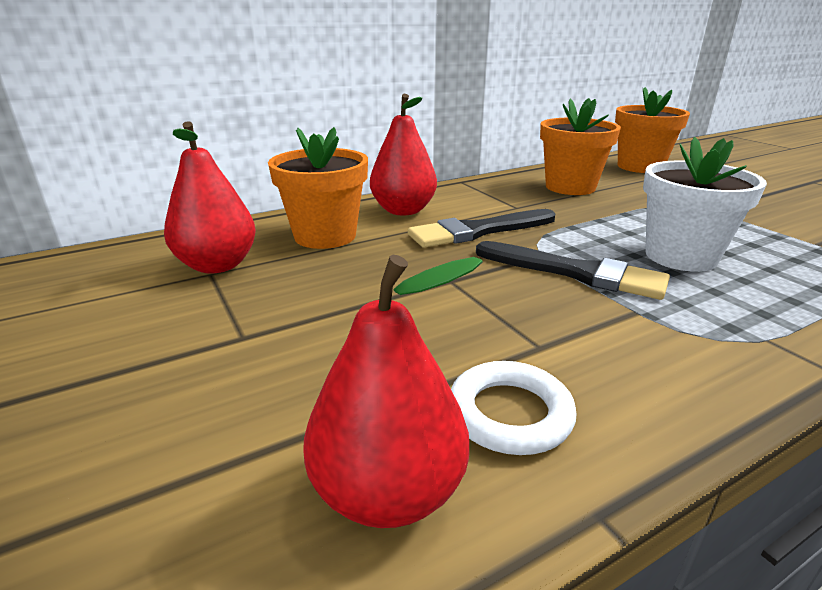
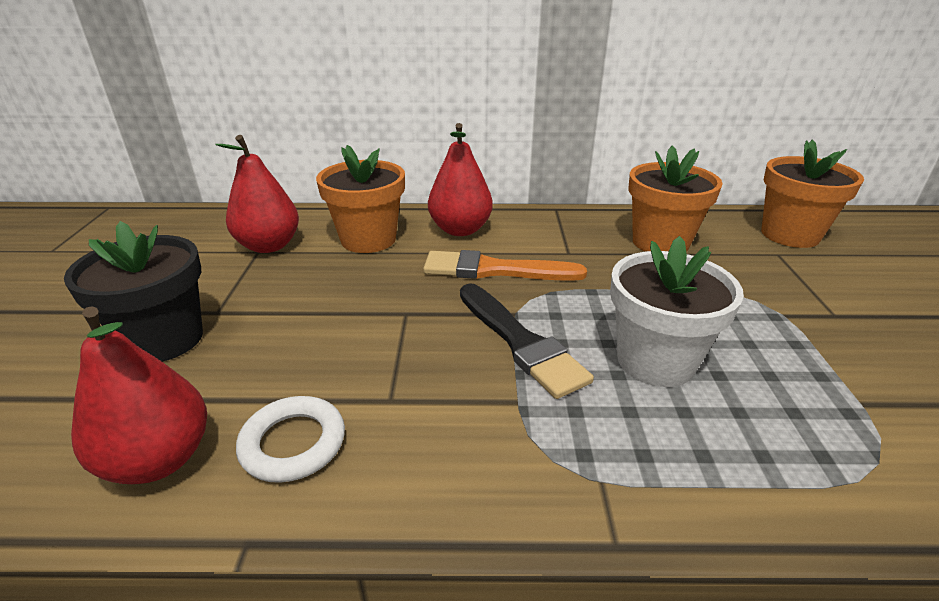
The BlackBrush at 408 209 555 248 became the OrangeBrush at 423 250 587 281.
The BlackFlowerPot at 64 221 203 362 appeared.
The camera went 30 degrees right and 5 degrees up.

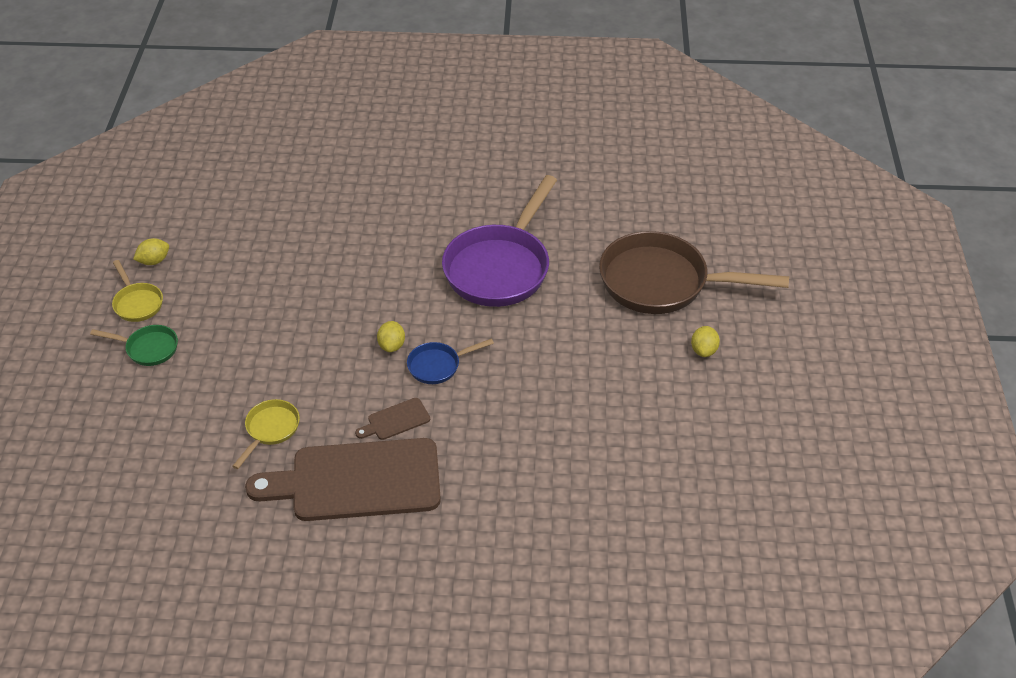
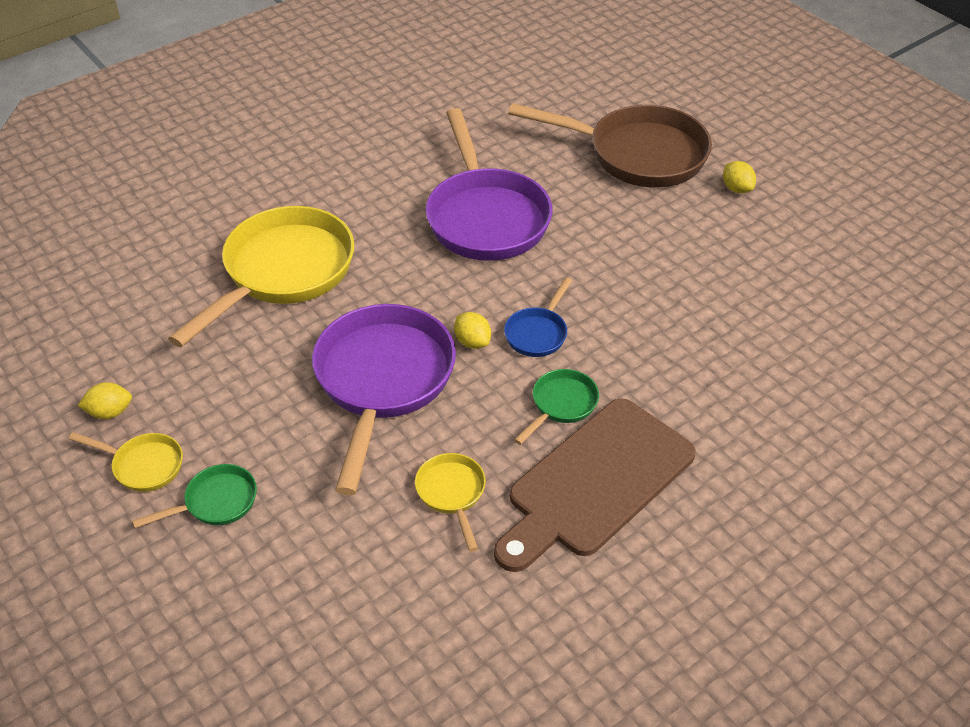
The YellowLemon at 133 238 169 265 turned 60 degrees clockwise.
The BrownCuttingBoard at 355 398 430 440 was replaced by the GreenPan at 514 369 599 445.
The BrownPan at 599 231 789 314 turned 135 degrees counterclockwise.
The YellowPan at 168 206 354 347 appeared.
The PurplePan at 312 304 456 495 appeared.
The camera went 40 degrees left and 0 degrees up.

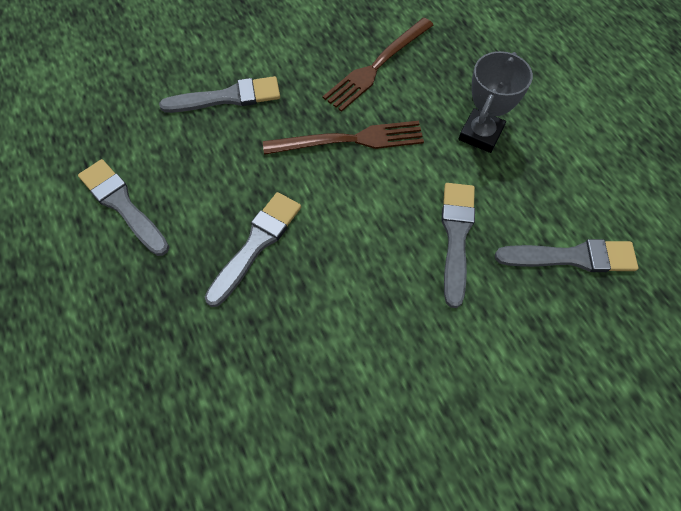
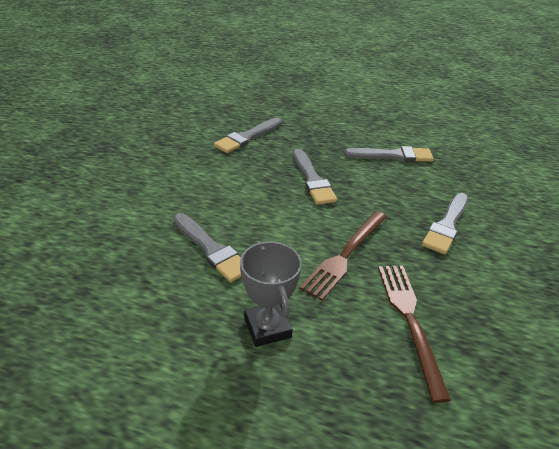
The GreyBrush moved from 495 239 638 272 to 214 118 282 153.
The camera went 130 degrees right and 25 degrees down.

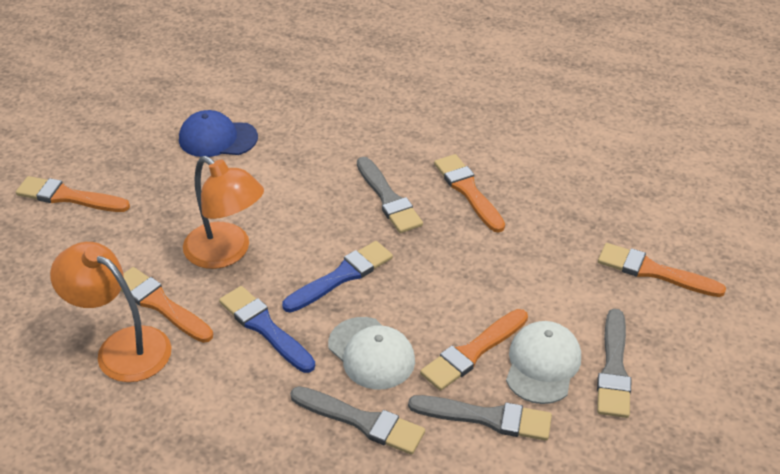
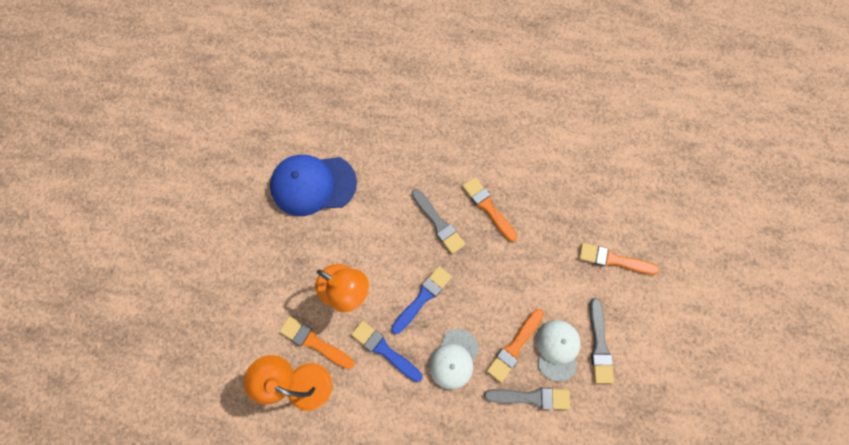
The OrangeBrush at 16 176 130 212 disappeared.
The BlueCap at 179 110 258 157 changed to 1.59 times the size.
The GreyBrush at 290 386 425 455 disappeared.
The WhiteCap at 328 317 415 390 turned 75 degrees clockwise.
The camera went 10 degrees left and 30 degrees up.

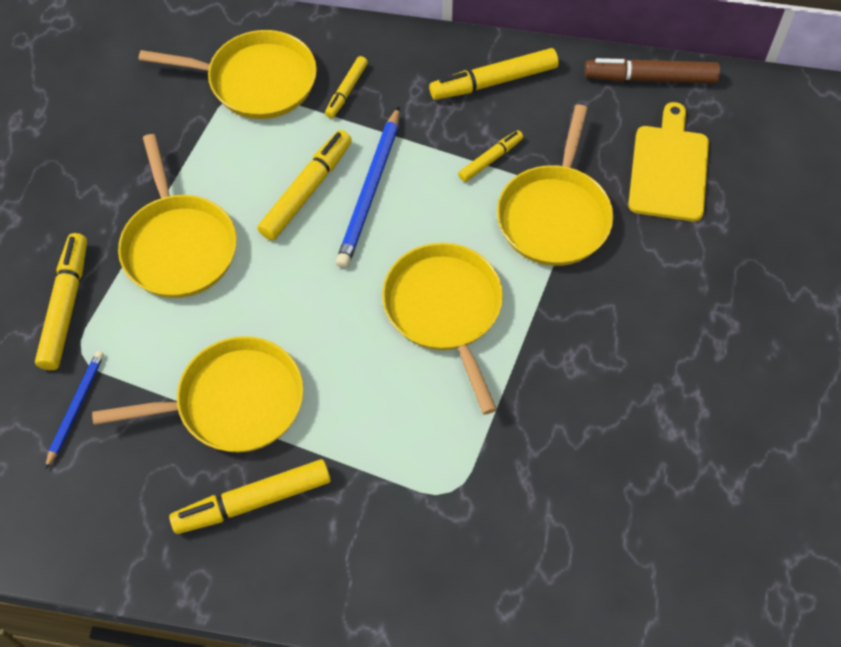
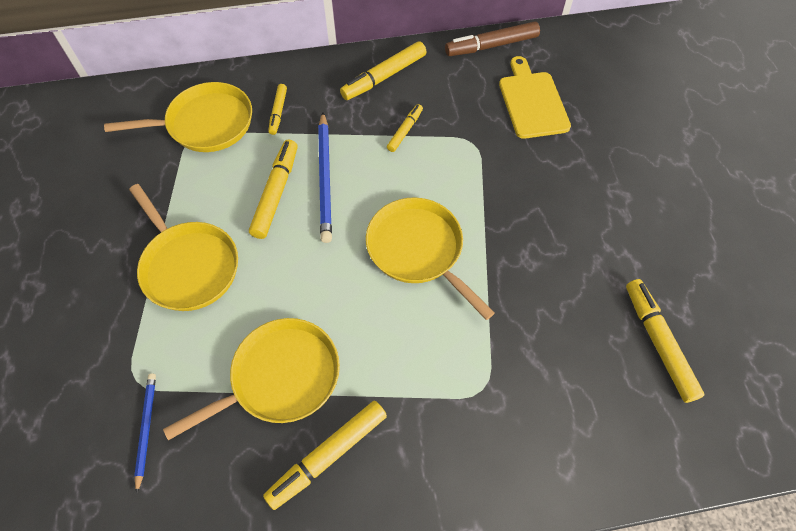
The YellowMarker moved from 35 233 87 370 to 626 279 704 403.
The YellowPan at 497 104 613 266 disappeared.
The camera went 20 degrees left and 0 degrees up.

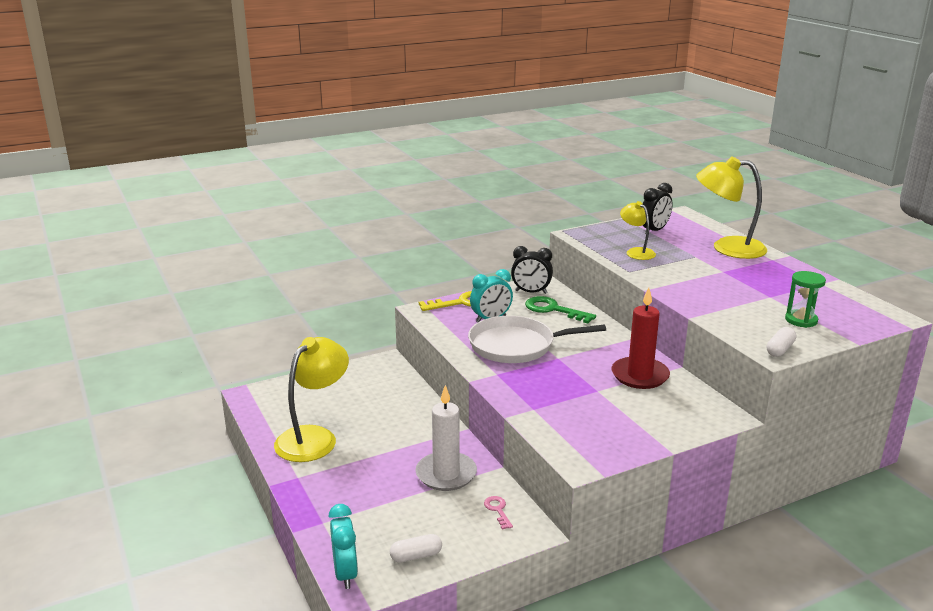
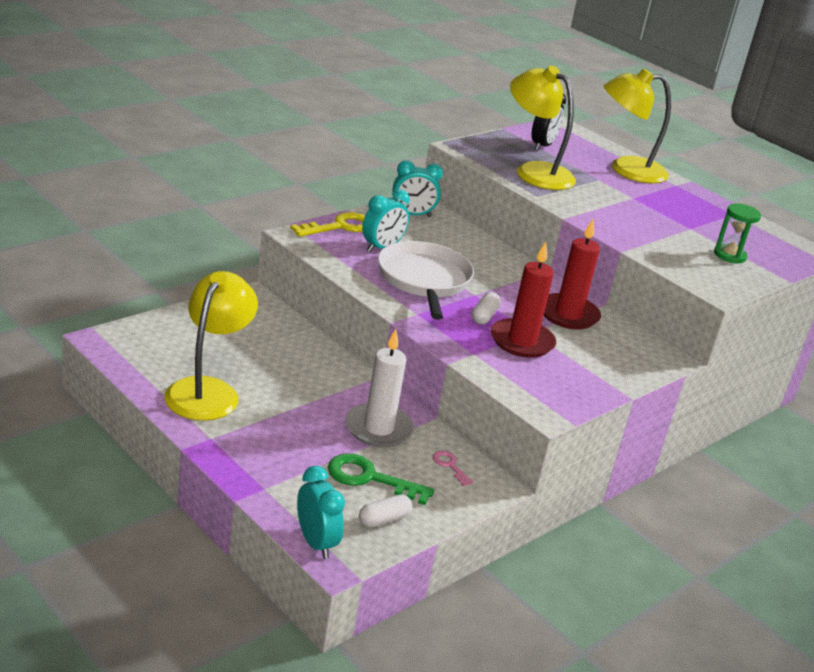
The WhitePan at 468 316 606 363 turned 105 degrees clockwise.
The BlackClock at 511 246 553 294 became the TurquoiseClock at 393 160 443 217.
The GreenKey moved from 525 296 596 323 to 328 453 434 505.
The YellowLamp at 620 201 656 260 changed to 1.81 times the size.
The WhiteCapsule moved from 766 327 796 357 to 472 292 501 324.
The RedCandle at 491 242 556 358 appeared.
The camera went 20 degrees left and 5 degrees up.

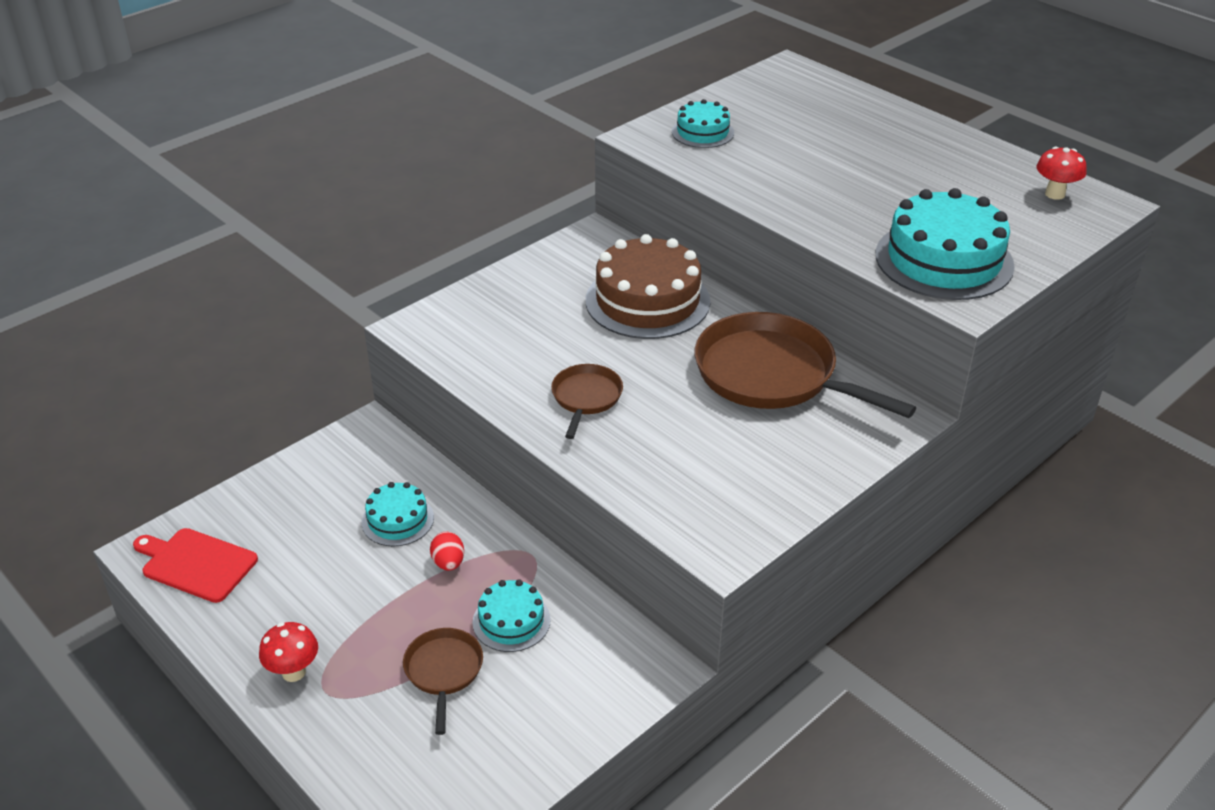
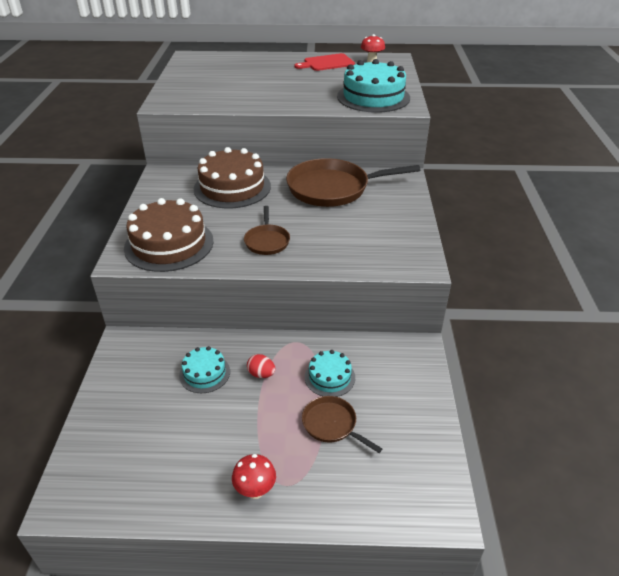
The RedCuttingBoard moved from 133 528 258 603 to 294 53 355 71.
The BrownPan at 551 364 623 439 turned 150 degrees counterclockwise.
The TurquoiseCake at 672 99 734 148 disappeared.
The BrownCake at 124 198 214 272 appeared.
The camera went 45 degrees left and 0 degrees up.

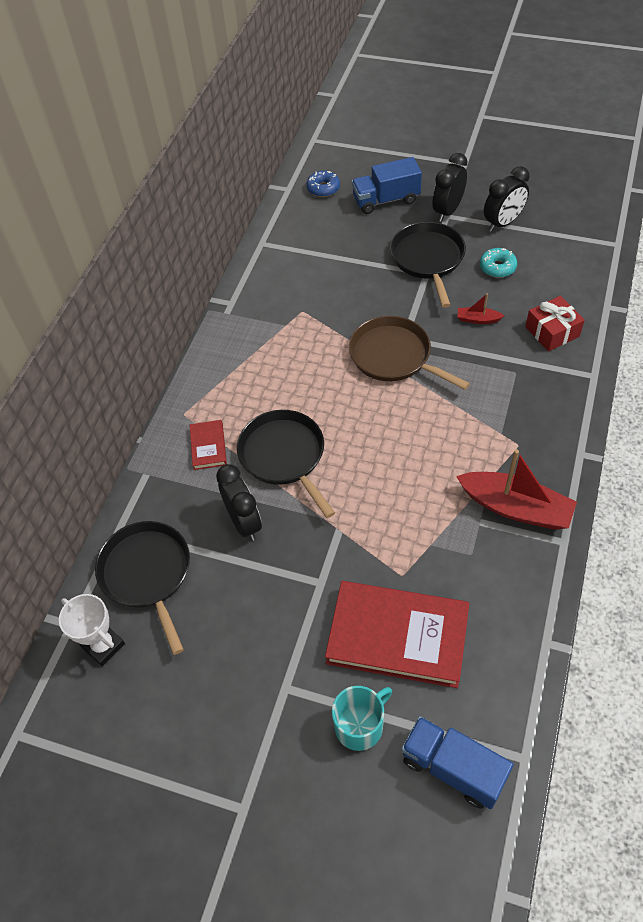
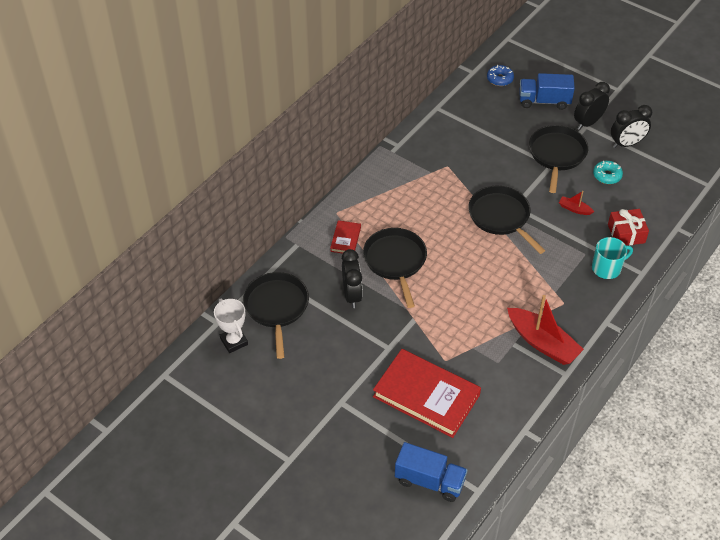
The TurquoiseMug moved from 332 686 392 751 to 592 237 633 279.
The BrownPan at 349 316 470 390 became the BlackPan at 468 186 545 254.
The BlueTruck at 401 716 514 809 turned 150 degrees clockwise.
The camera went 15 degrees right and 5 degrees down.

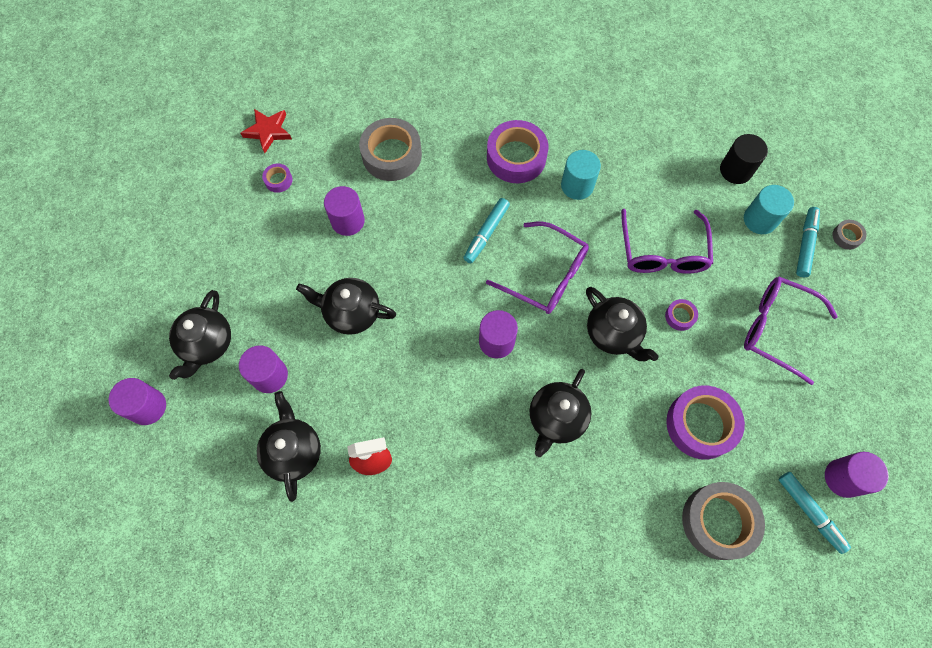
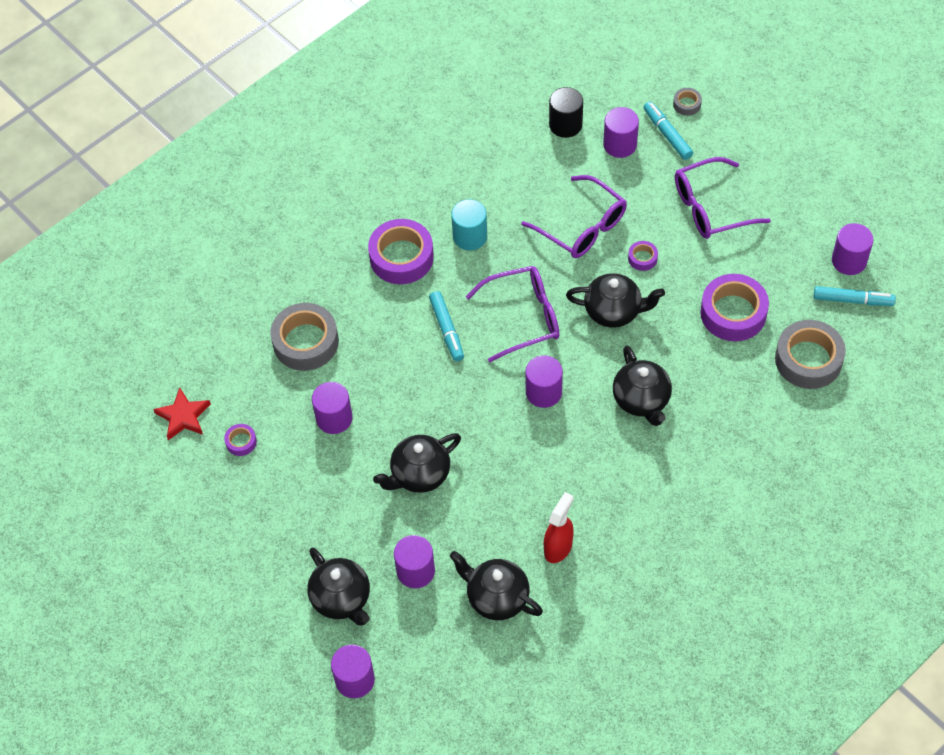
The TurquoiseCylinder at 744 185 794 234 became the PurpleCylinder at 603 107 639 158.
The camera went 45 degrees left and 10 degrees down.

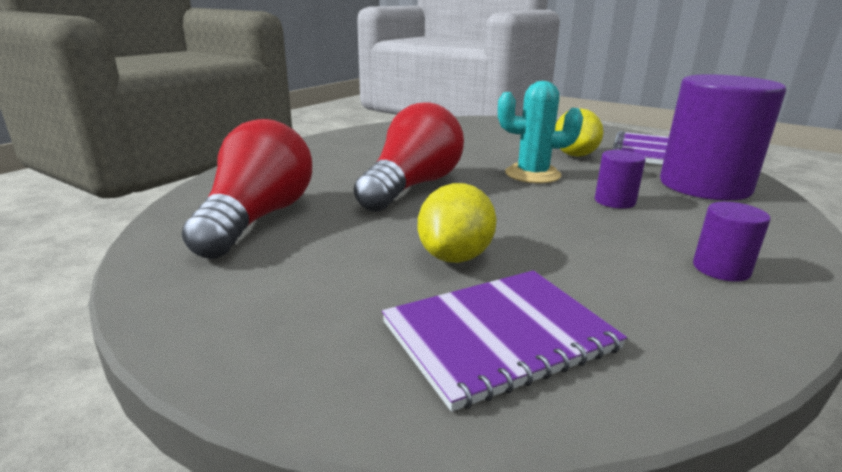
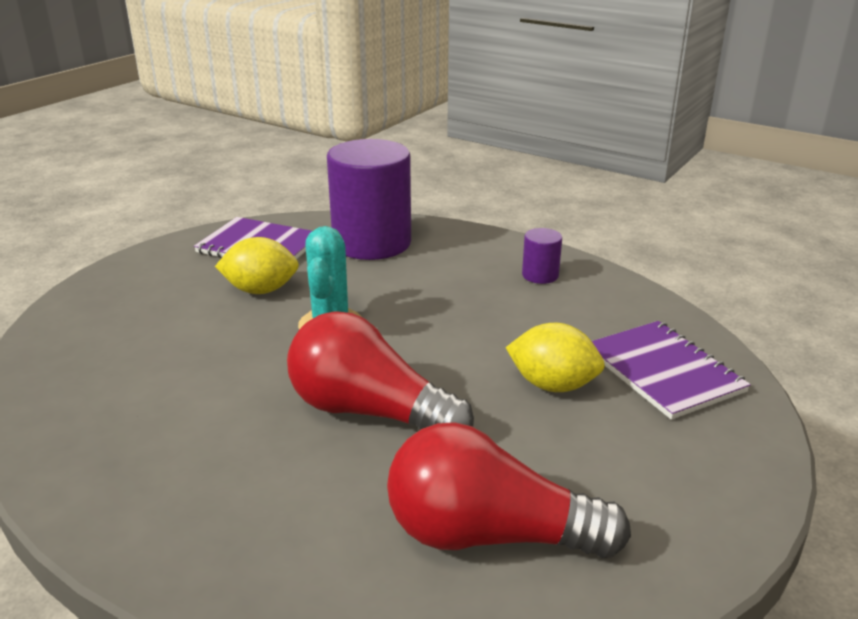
The PurpleCylinder at 595 150 645 209 disappeared.
The camera went 90 degrees left and 5 degrees up.

